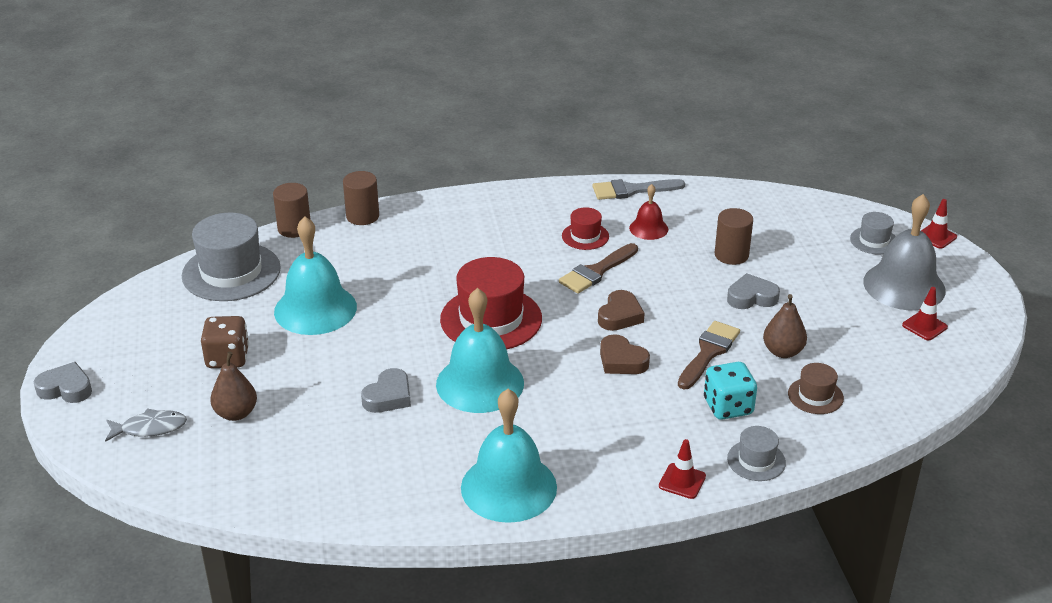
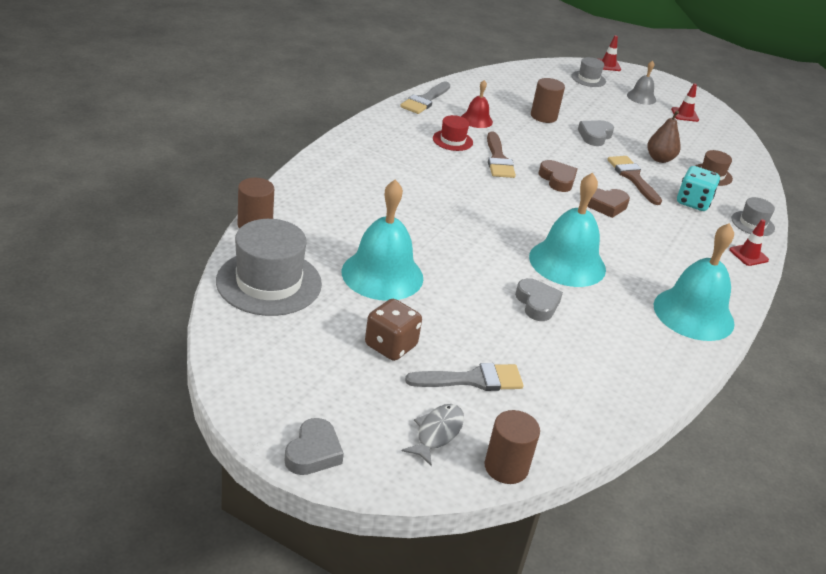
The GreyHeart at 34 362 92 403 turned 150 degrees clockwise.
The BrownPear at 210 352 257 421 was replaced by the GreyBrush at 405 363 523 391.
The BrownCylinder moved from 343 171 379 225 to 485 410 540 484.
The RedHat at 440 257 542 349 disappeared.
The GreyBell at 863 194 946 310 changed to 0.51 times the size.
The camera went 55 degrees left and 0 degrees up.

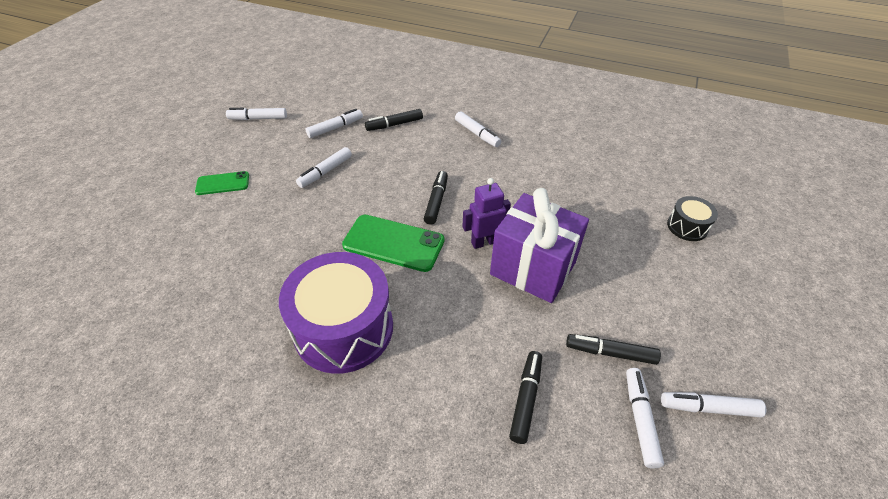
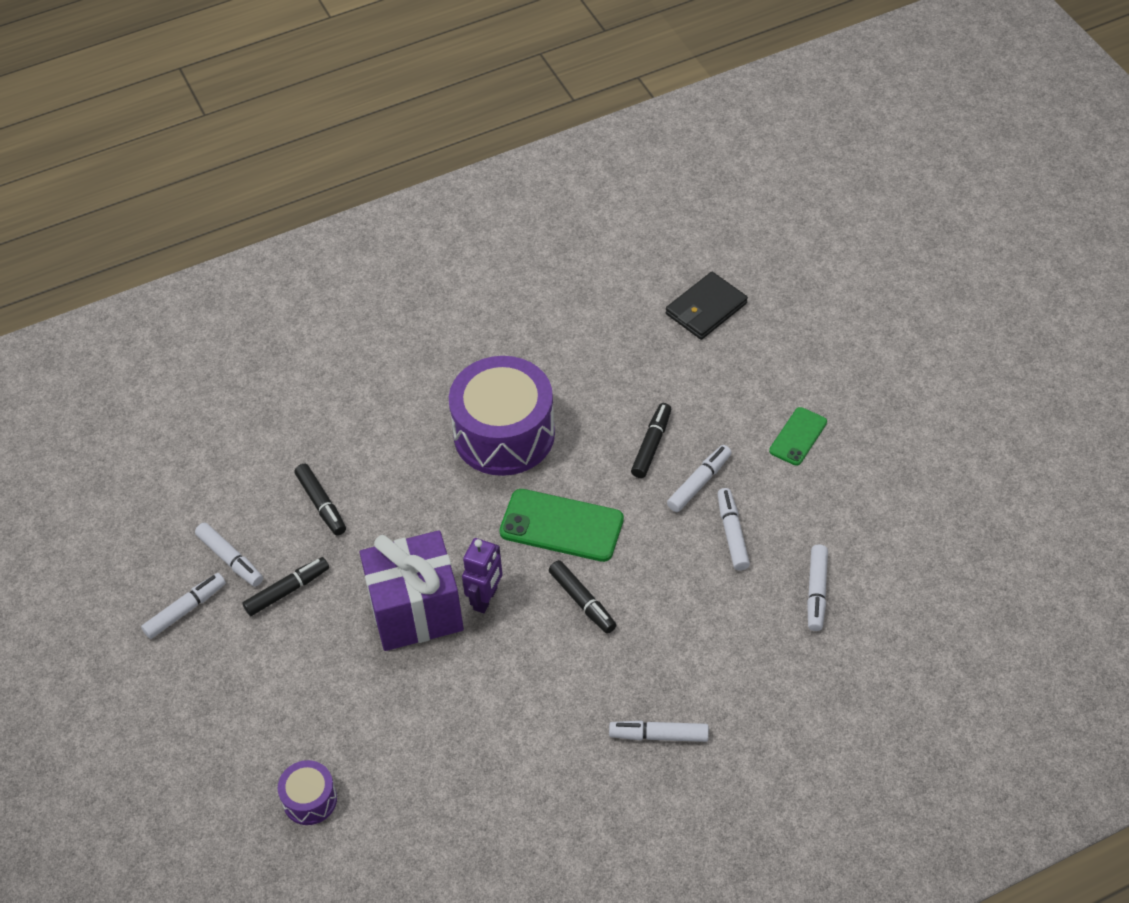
The WhiteMarker moved from 226 108 287 120 to 667 445 732 512.
The GreenPhone at 342 215 444 272 turned 45 degrees clockwise.
The BlackMarker moved from 365 109 423 131 to 631 403 672 478.
The BlackDrum at 667 196 718 241 became the PurpleDrum at 278 760 337 825.
The BlackWallet at 666 272 748 340 appeared.
The camera went 135 degrees right and 5 degrees up.

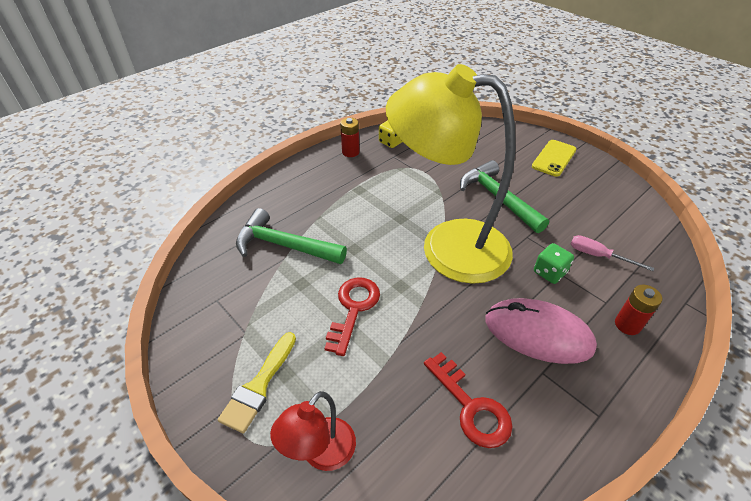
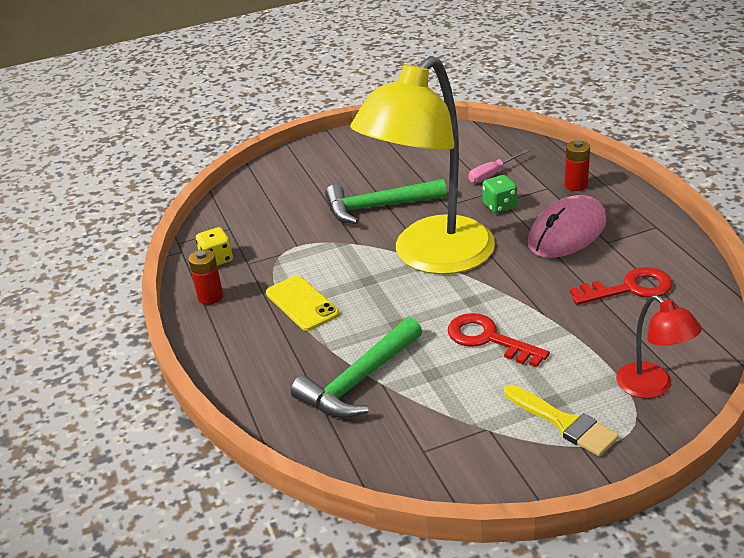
The YellowPhone moved from 532 140 576 177 to 266 275 339 331.
The camera went 65 degrees left and 10 degrees down.

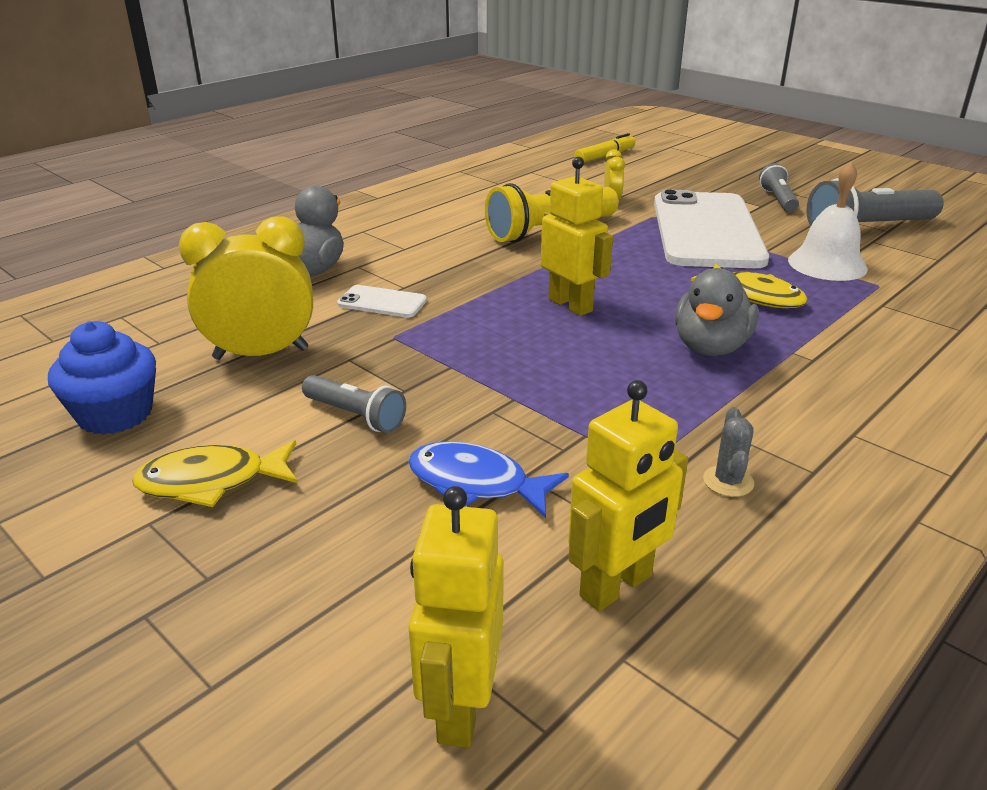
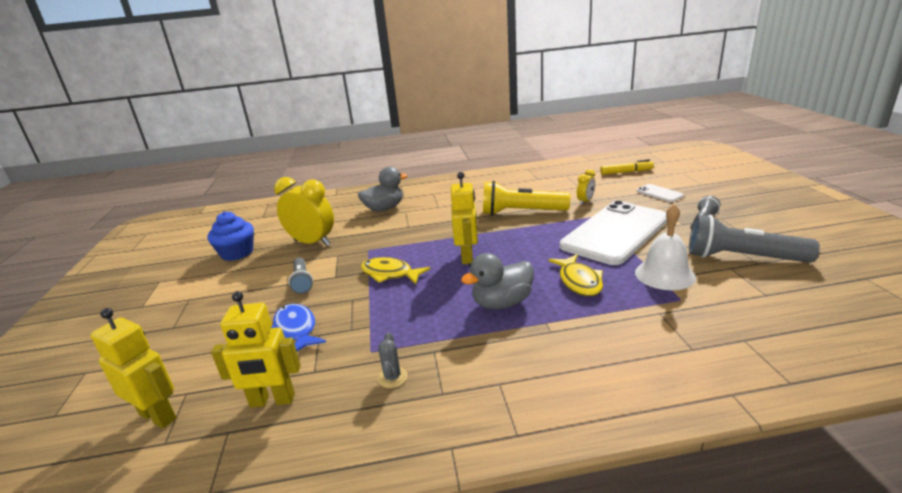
The YellowFish moved from 132 440 298 507 to 361 257 431 284.
The WhitePhone moved from 337 285 427 317 to 636 184 684 202.
The YellowRobot at 408 486 504 748 turned 75 degrees clockwise.
The GreyCactus at 703 407 754 497 turned 45 degrees counterclockwise.
The camera went 40 degrees right and 5 degrees down.

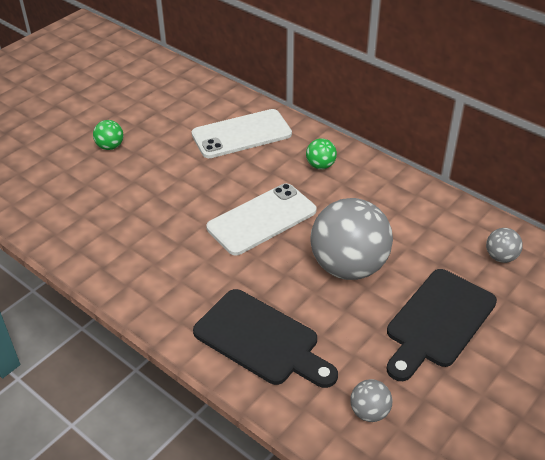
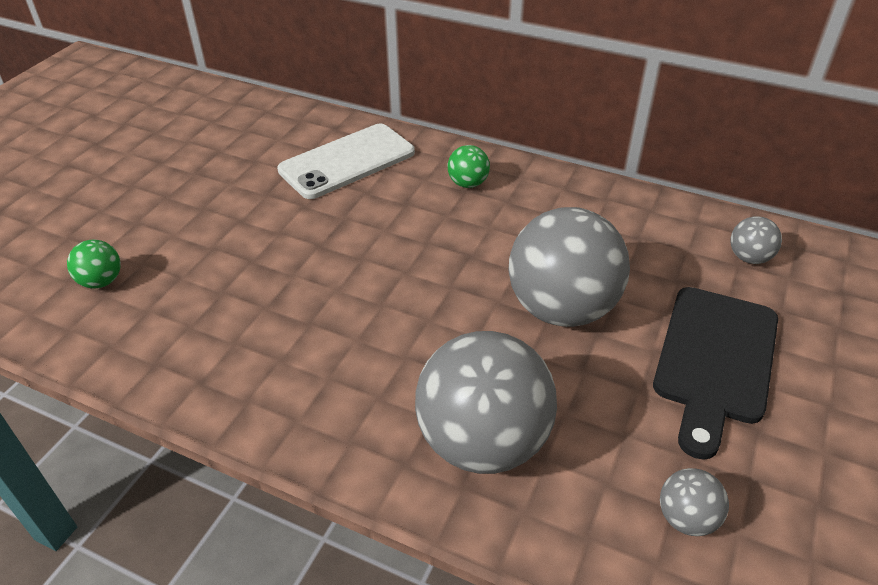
The GreenBall moved from 93 120 123 150 to 67 239 121 289.
The BlackCuttingBoard at 193 289 338 388 was replaced by the GreyBall at 415 331 557 474.
The WhitePhone at 206 183 317 255 disappeared.
The camera went 15 degrees left and 0 degrees up.

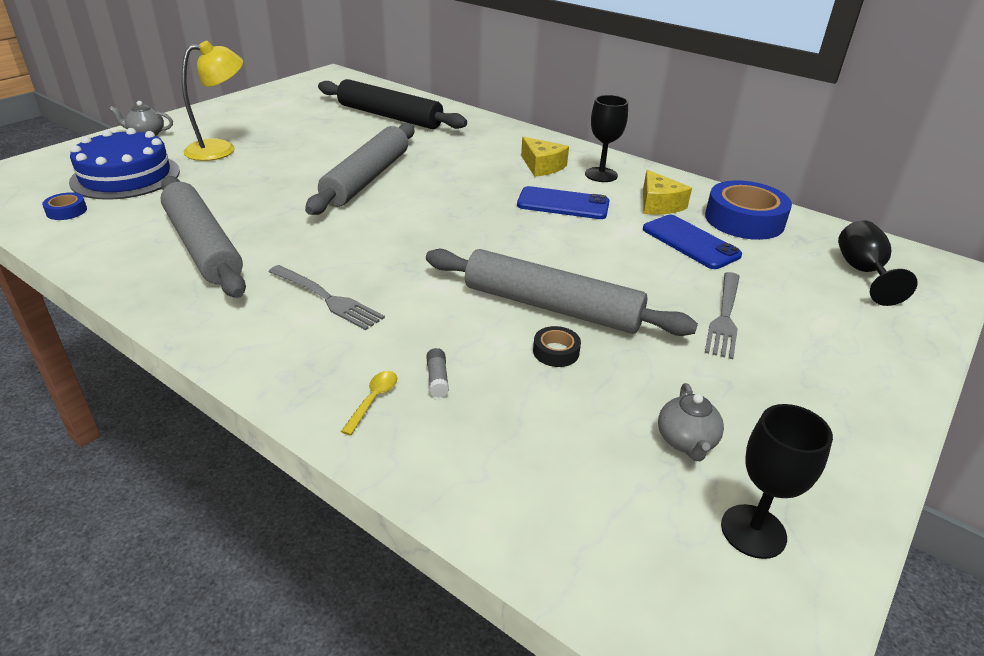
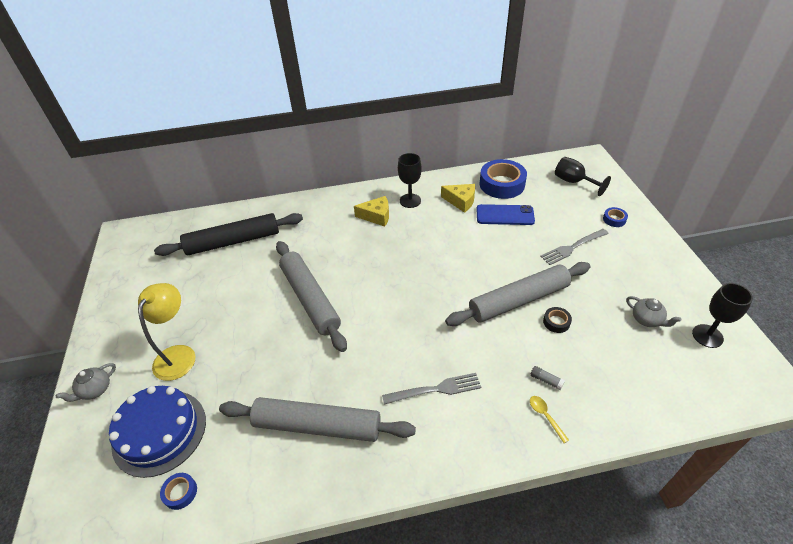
The BluePhone at 517 186 610 219 disappeared.
The GreyFork at 705 272 740 359 turned 90 degrees clockwise.
The BlueTape at 603 207 628 227 appeared.
The camera went 45 degrees left and 10 degrees up.

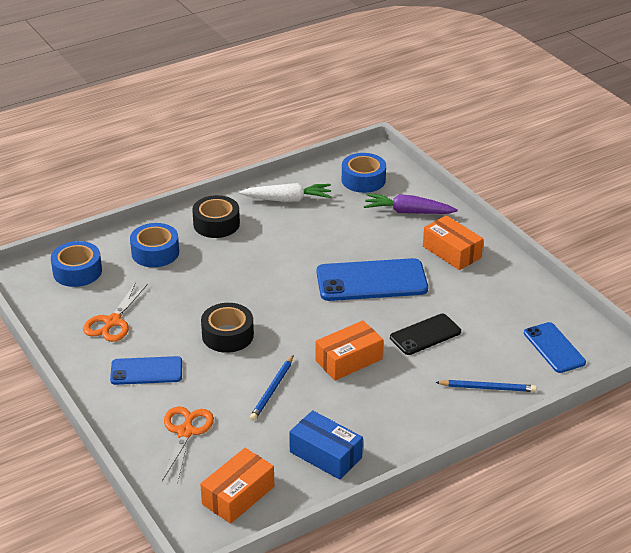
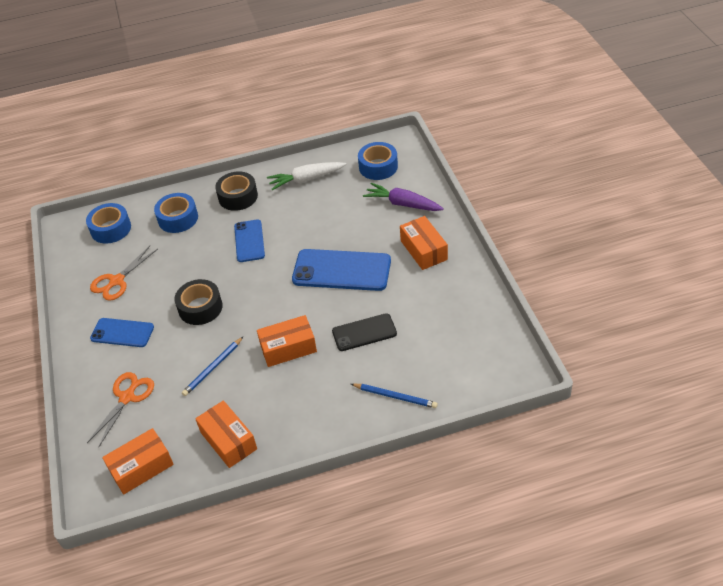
The WhiteCarrot at 239 183 332 202 turned 150 degrees clockwise.
The BlueBox at 289 410 363 480 became the OrangeBox at 195 400 257 468.
The BluePhone moved from 524 322 586 373 to 234 220 265 262.
The camera went 20 degrees right and 10 degrees up.

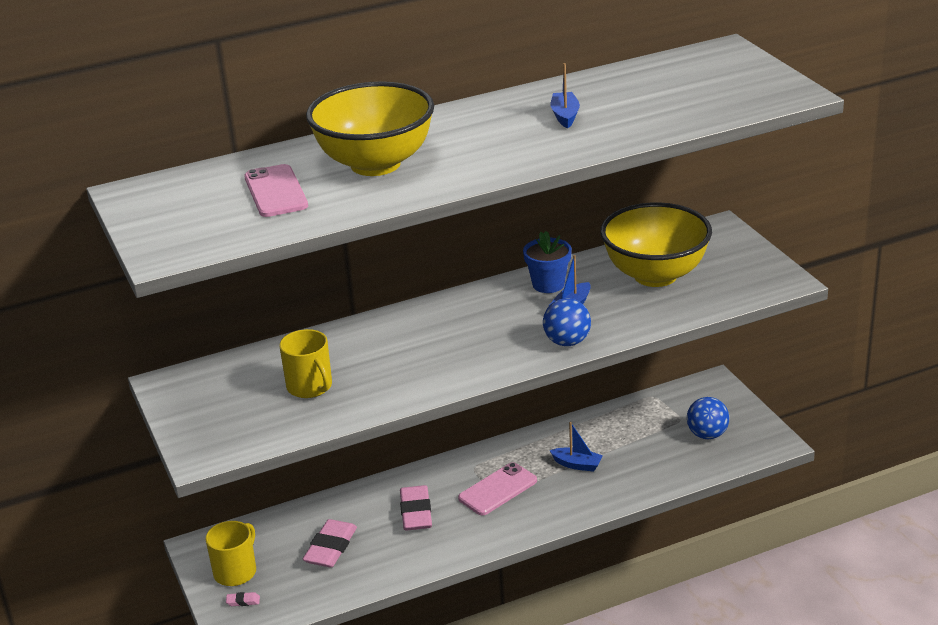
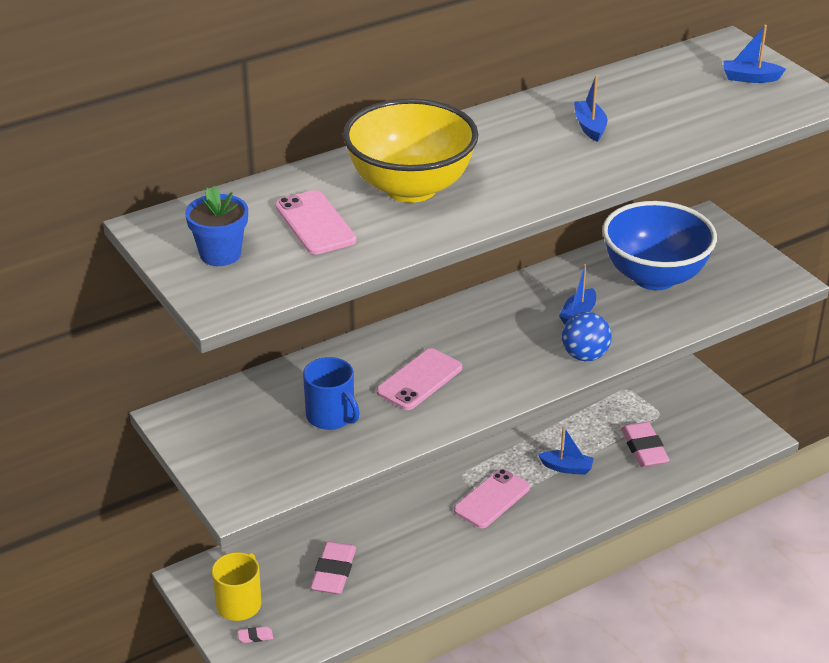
The YellowMug at 279 329 332 398 became the BlueMug at 303 357 360 430.
The PinkEraser moved from 400 485 432 531 to 621 422 670 467.
The BlueFlowerPot moved from 523 231 572 293 to 185 186 248 266.
The YellowBowl at 600 202 712 287 became the BlueBowl at 602 201 717 290.
The BlueBall at 687 397 729 439 disappeared.
The PinkPhone at 376 348 462 410 appeared.
The BlueBoat at 724 25 786 83 appeared.
The camera went 10 degrees left and 5 degrees up.

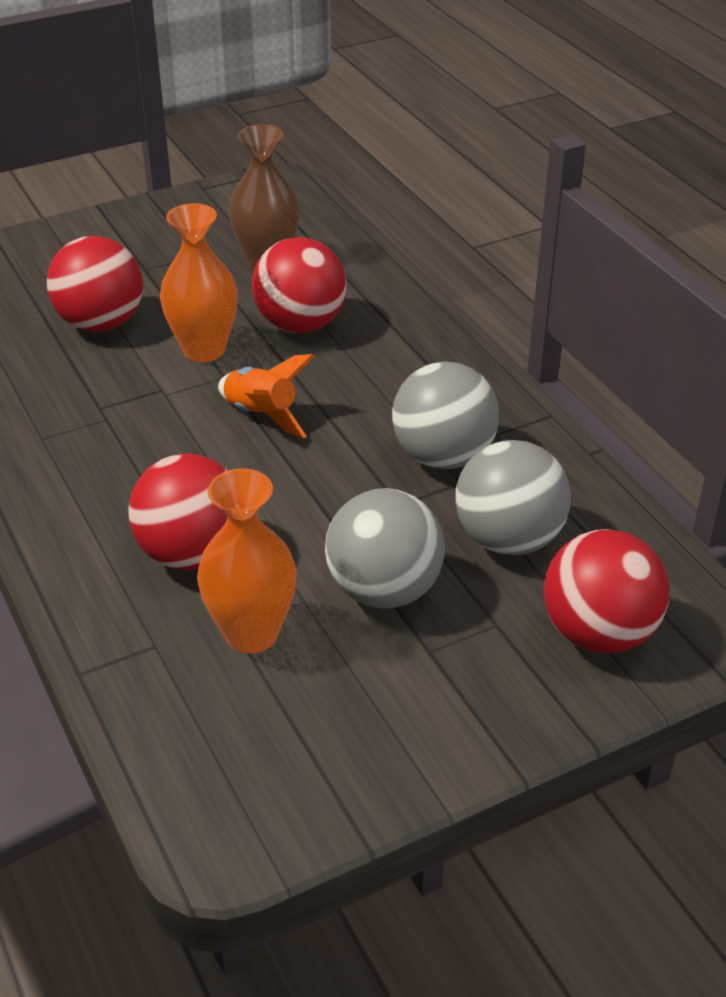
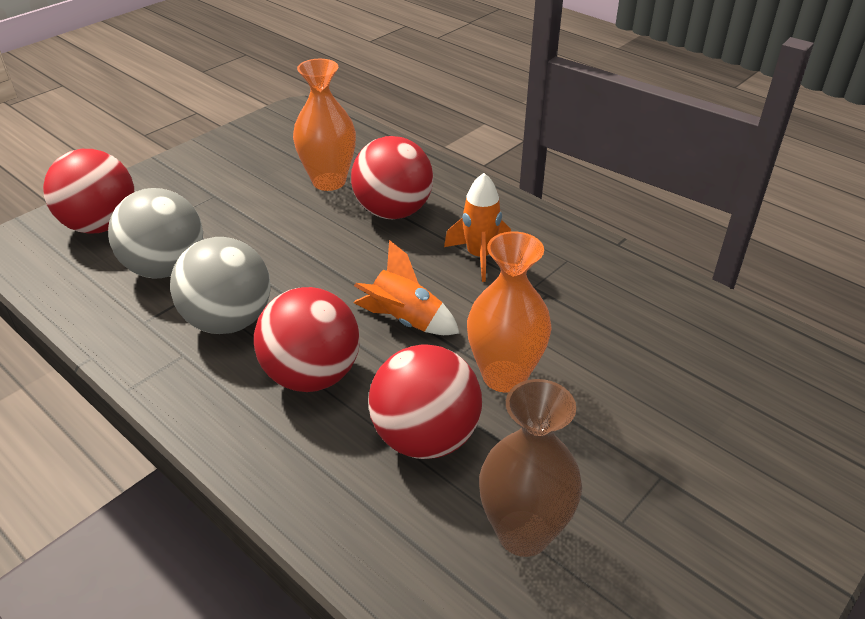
The RedBall moved from 47 236 143 332 to 254 287 360 392.
The GreyBall at 325 488 445 608 disappeared.
The OrangeRocket at 444 173 511 282 appeared.
The camera went 160 degrees right and 0 degrees up.

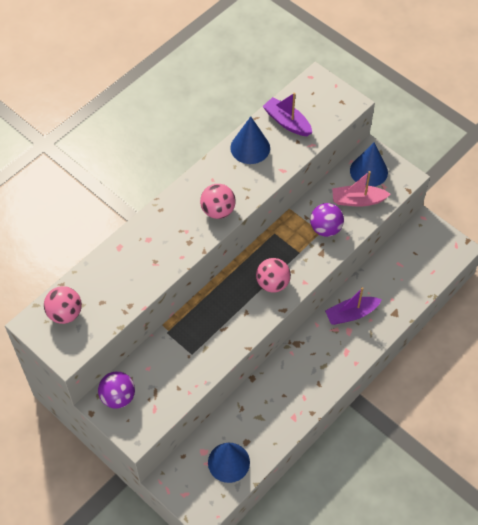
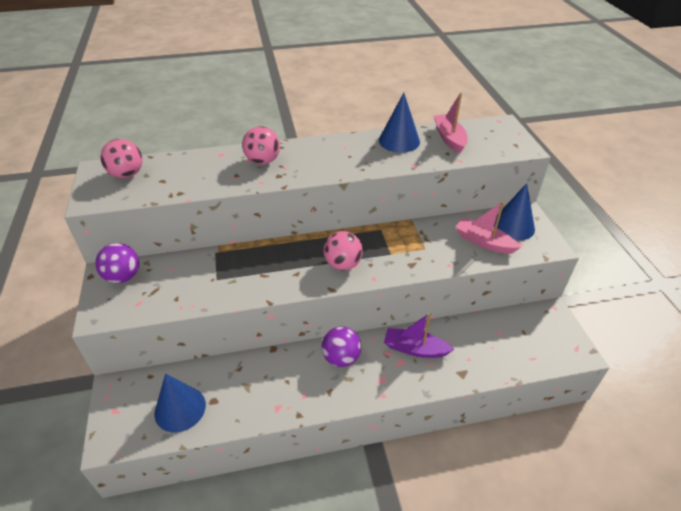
The PinkBall moved from 200 184 236 219 to 242 126 280 165.
The PurpleBoat at 262 93 312 136 became the PinkBoat at 434 93 468 153.
The PurpleBall moved from 310 203 344 237 to 322 327 362 367.
The camera went 35 degrees right and 15 degrees down.

